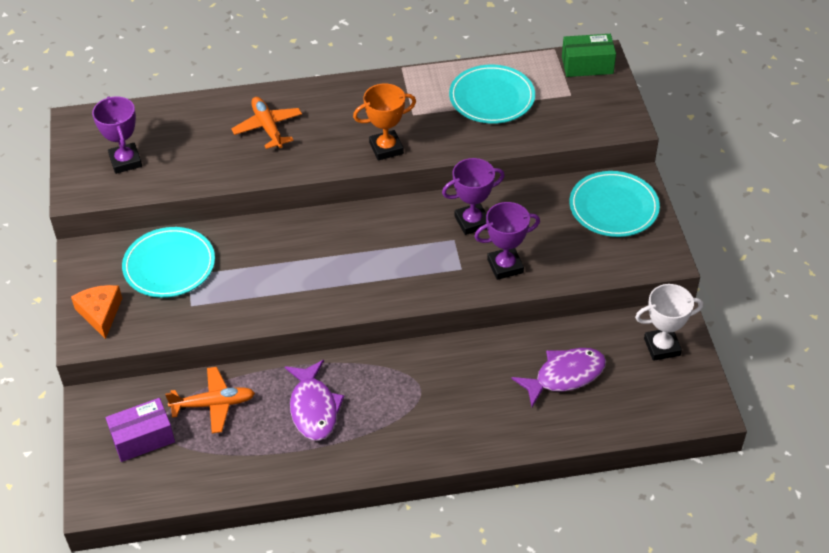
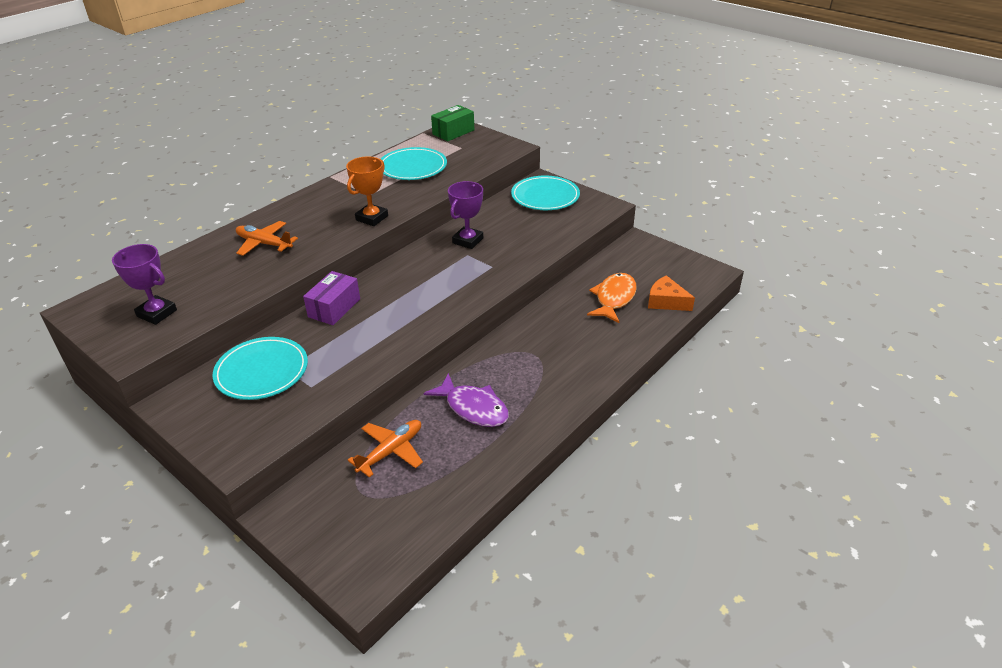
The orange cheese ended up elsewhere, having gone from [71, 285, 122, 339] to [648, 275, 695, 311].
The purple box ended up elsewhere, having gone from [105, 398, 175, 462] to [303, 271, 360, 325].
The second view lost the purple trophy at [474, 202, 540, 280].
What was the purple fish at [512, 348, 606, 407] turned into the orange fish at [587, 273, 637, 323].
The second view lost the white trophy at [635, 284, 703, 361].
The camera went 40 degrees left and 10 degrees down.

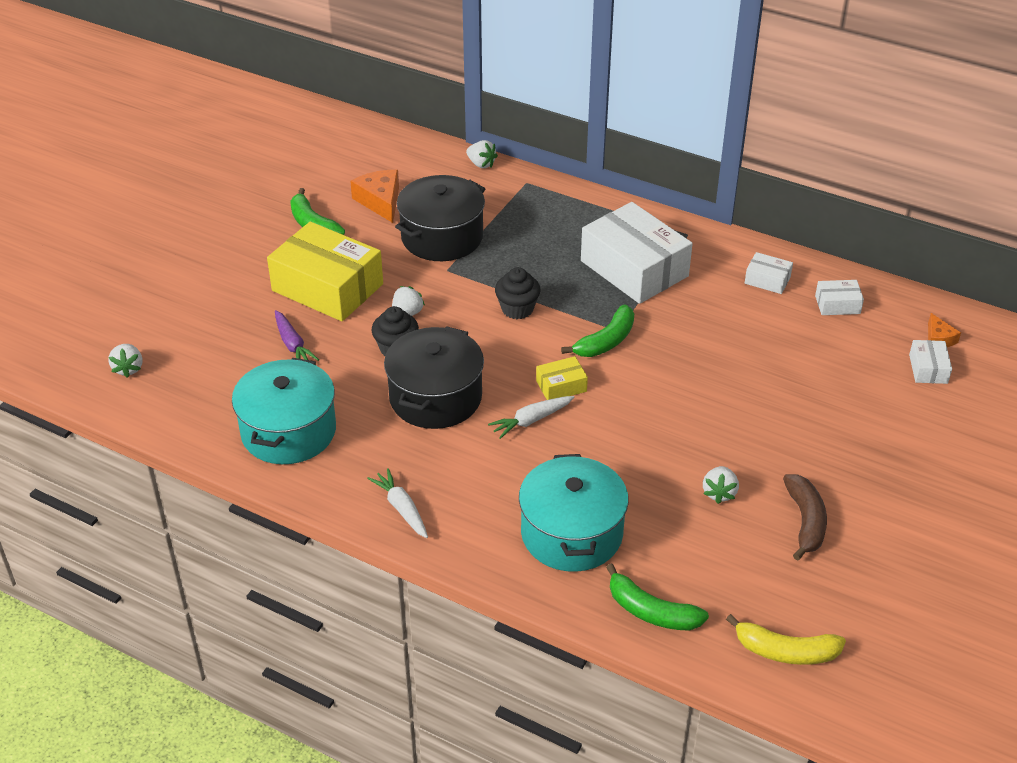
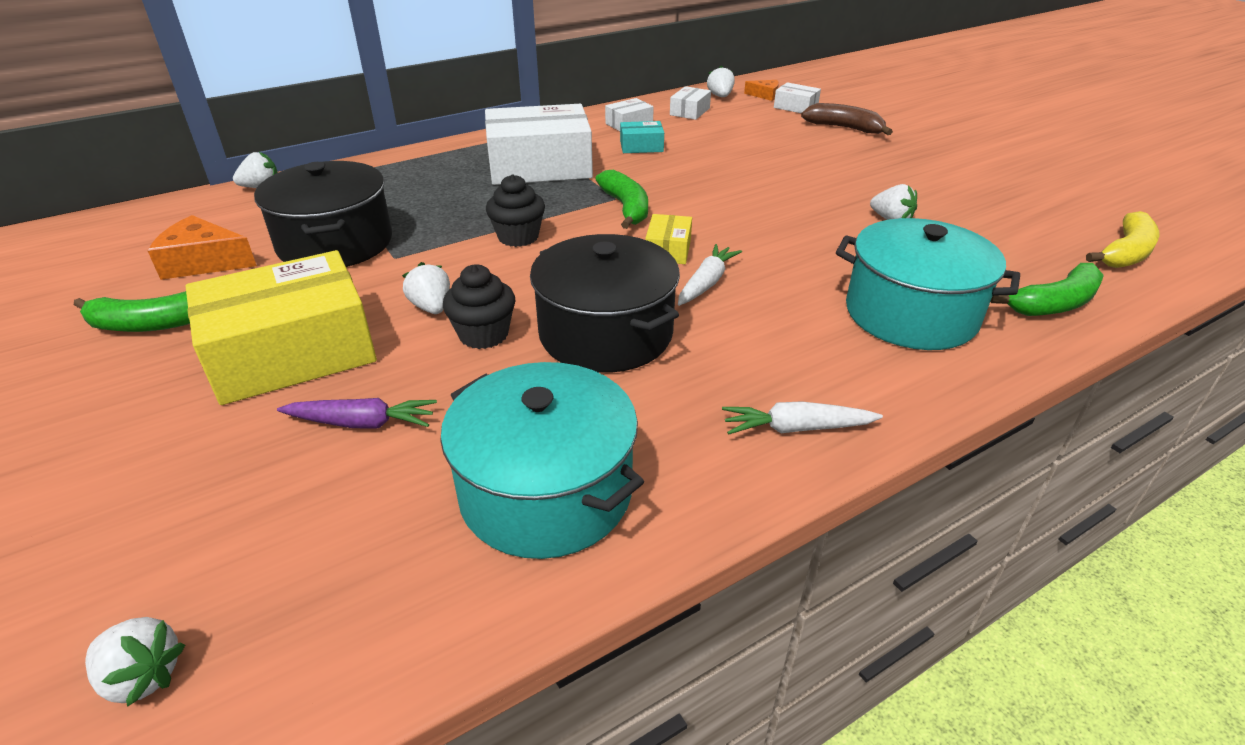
The white carrot at [488, 396, 575, 439] ended up facing another way, 150 degrees counterclockwise from before.
The brown banana ended up elsewhere, having gone from [783, 474, 827, 561] to [801, 103, 893, 135].
The second view gained the turquoise box at [620, 121, 664, 153].
The second view gained the white strawberry at [707, 65, 735, 97].
The camera went 60 degrees left and 5 degrees down.

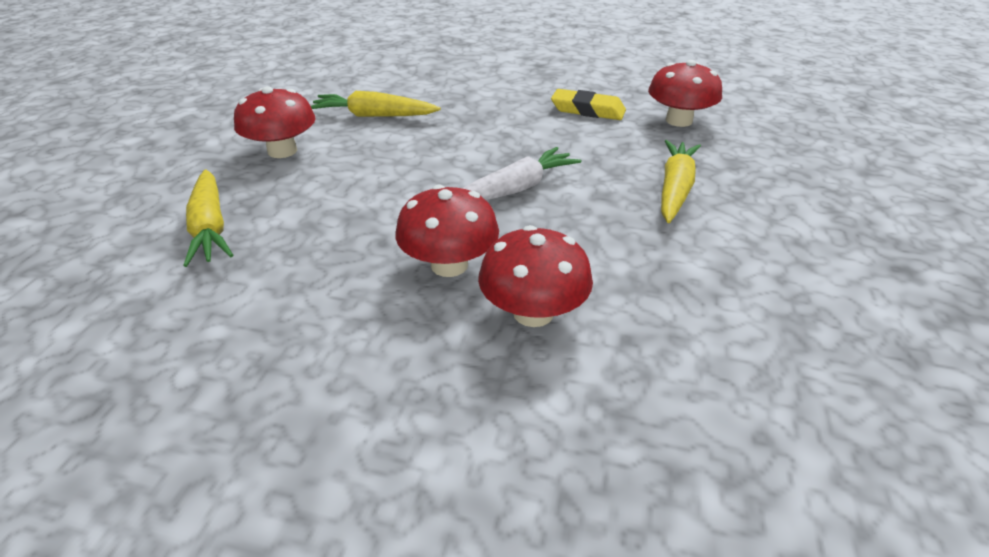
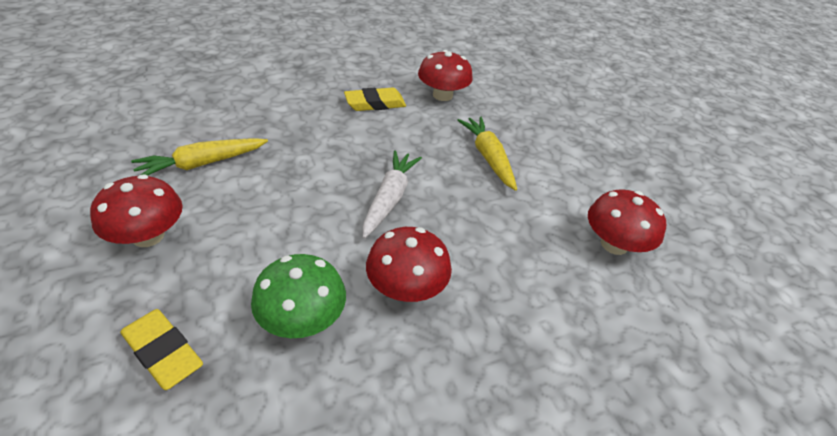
Where the yellow carrot stood at [183, 169, 233, 267], the yellow eraser came to stand at [120, 309, 203, 390].
The red mushroom ended up elsewhere, having gone from [478, 225, 593, 327] to [588, 189, 666, 255].
The second view gained the green mushroom at [251, 254, 346, 338].
The camera went 40 degrees left and 5 degrees up.

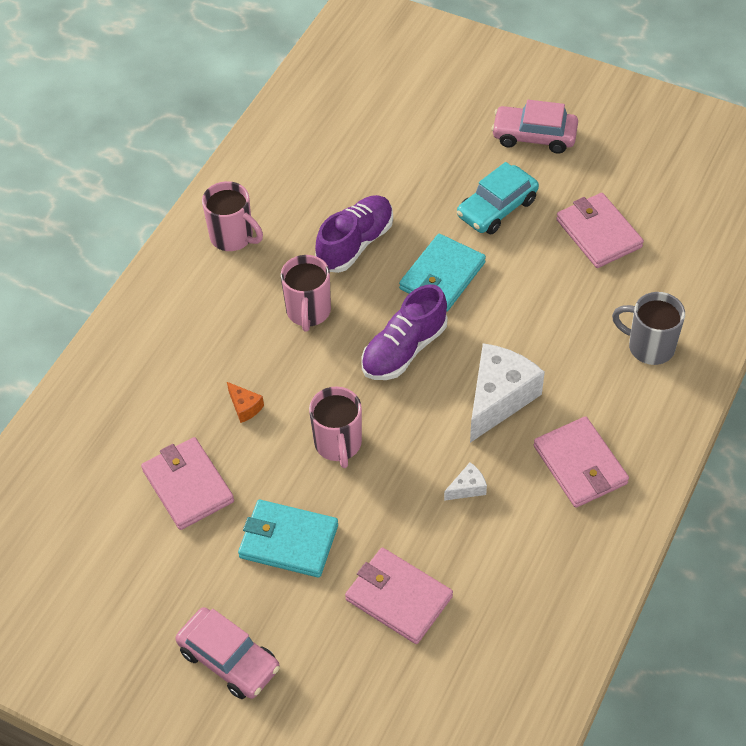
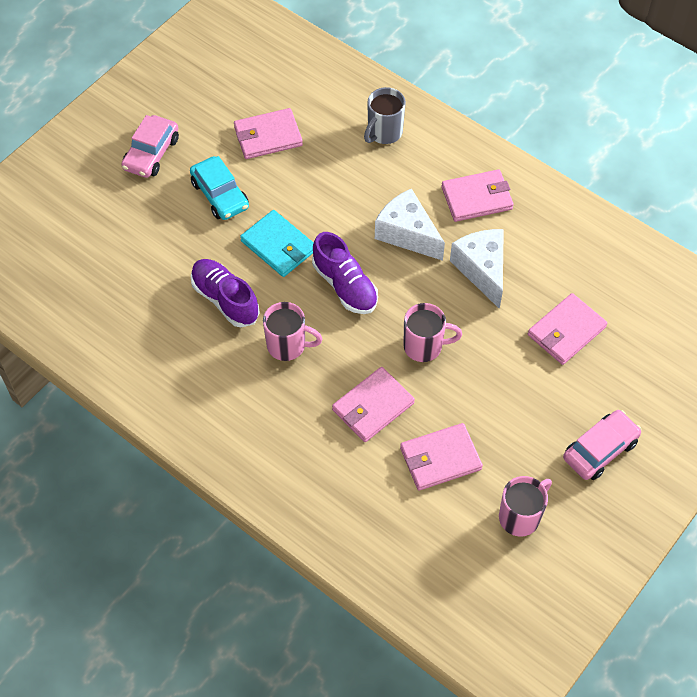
The pink mug ended up elsewhere, having gone from [202, 181, 263, 251] to [499, 476, 552, 537].
Where the orange cheese stood at [227, 382, 264, 423], the pink wallet came to stand at [332, 367, 415, 442].
The second view lost the turquoise wallet at [238, 500, 338, 578].
The size of the white cheese at [444, 462, 487, 501] changed by a factor of 2.27.
The camera went 80 degrees left and 5 degrees up.

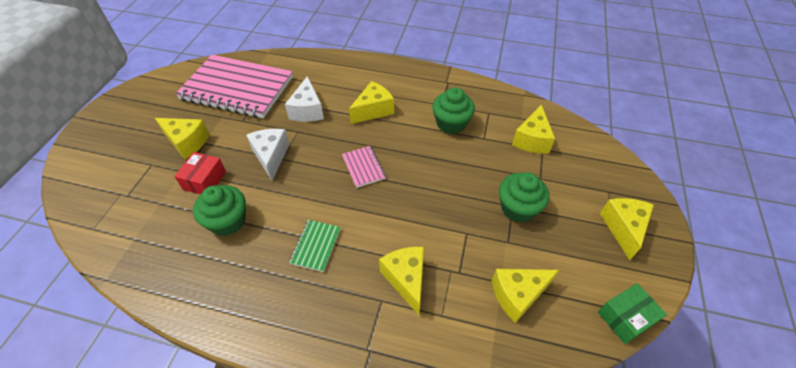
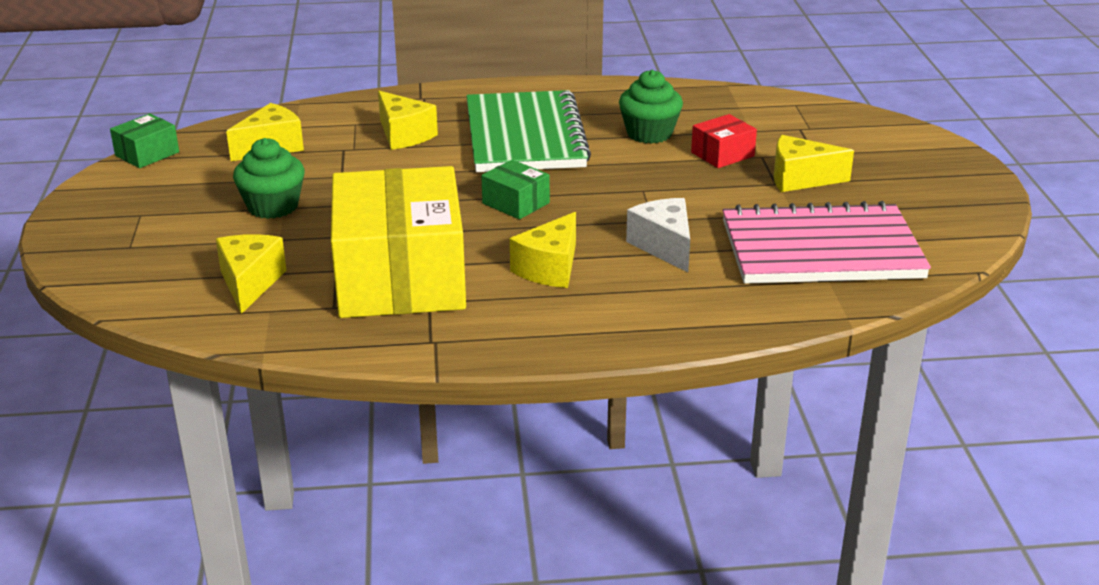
The red box at [174, 152, 226, 194] ended up facing another way, 60 degrees clockwise from before.
The second view lost the white cheese at [246, 129, 290, 180].
The size of the green notebook at [289, 220, 341, 272] changed by a factor of 2.45.
Where the pink notebook stood at [342, 146, 386, 188], the green box came to stand at [481, 160, 550, 219].
Where the green cupcake stood at [432, 87, 475, 134], the yellow box came to stand at [331, 166, 466, 318].
The second view lost the yellow cheese at [600, 198, 654, 260].
The camera went 160 degrees right and 20 degrees down.

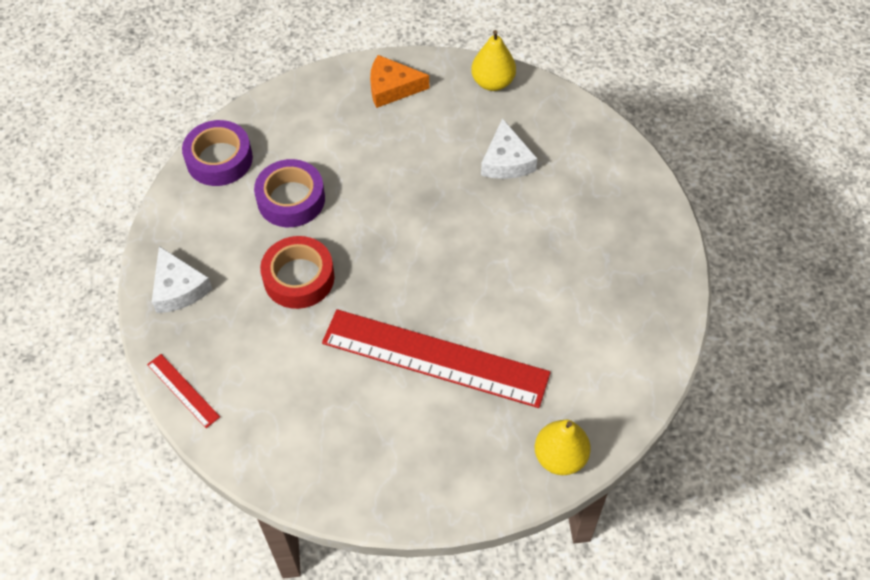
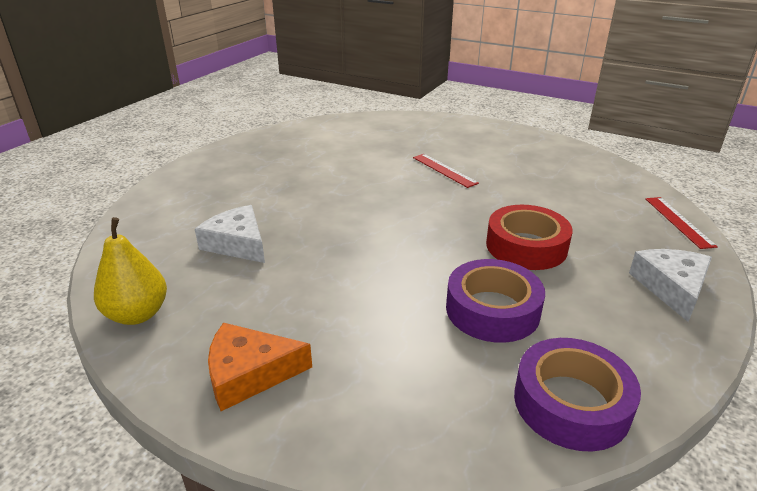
The size of the red ruler at [322, 309, 551, 408] changed by a factor of 0.42.
The orange cheese at [370, 55, 429, 108] ended up facing another way, 135 degrees clockwise from before.
The white cheese at [481, 118, 538, 179] ended up facing another way, 75 degrees counterclockwise from before.
The second view lost the yellow pear at [535, 420, 591, 475].
The camera went 145 degrees left and 25 degrees down.

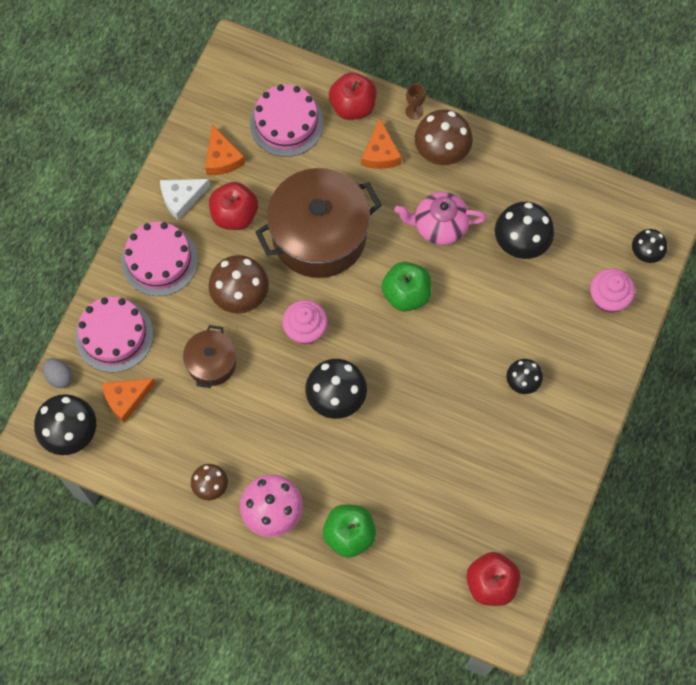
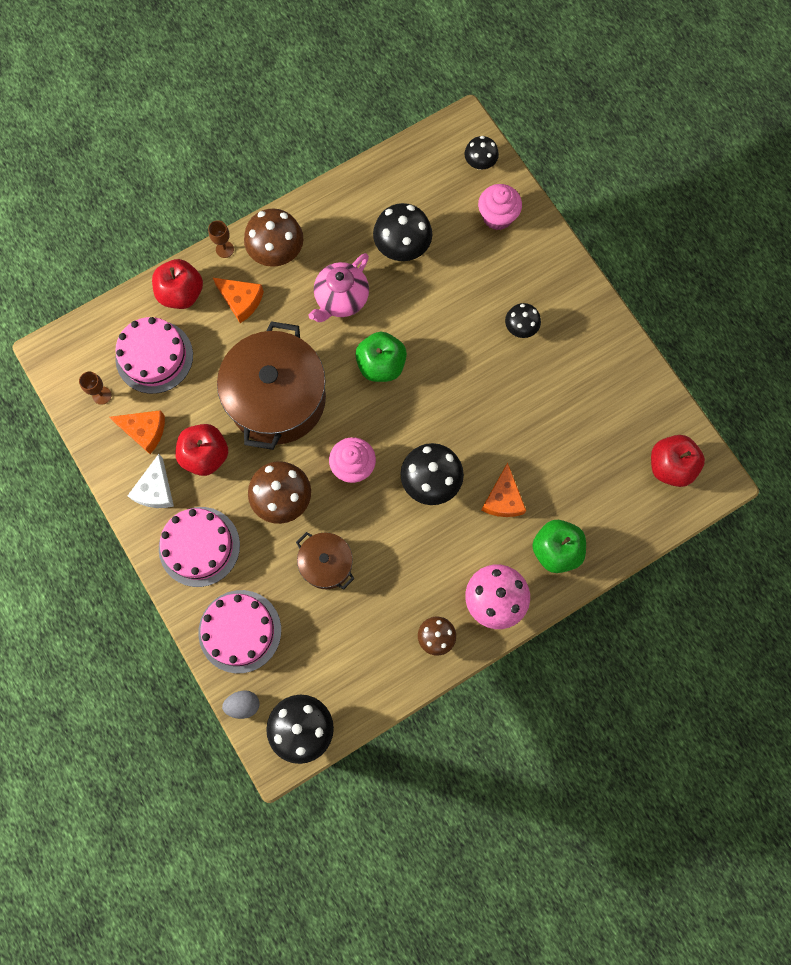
The orange cheese ended up elsewhere, having gone from [102, 378, 156, 423] to [481, 462, 526, 517].
The second view gained the brown goblet at [79, 372, 111, 405].
The camera went 55 degrees left and 5 degrees up.

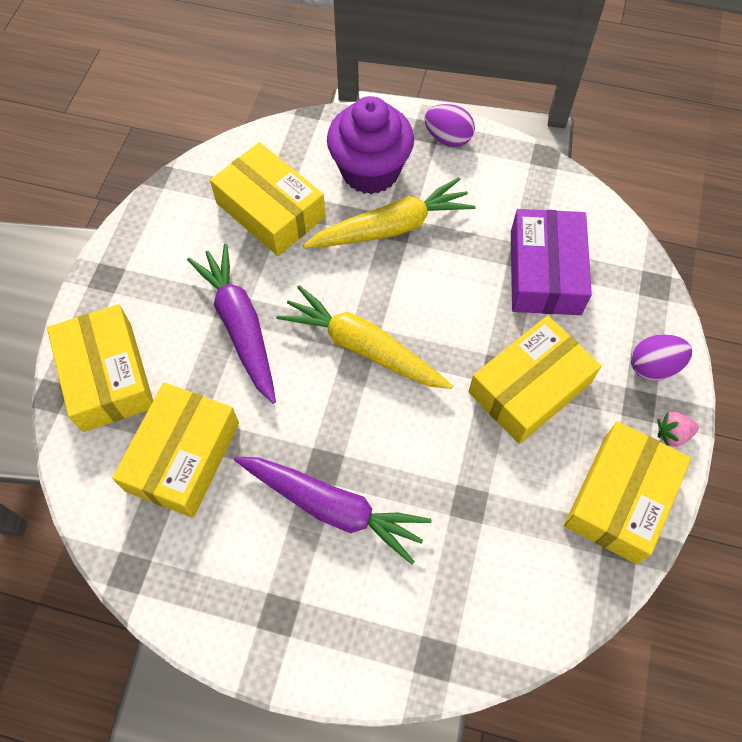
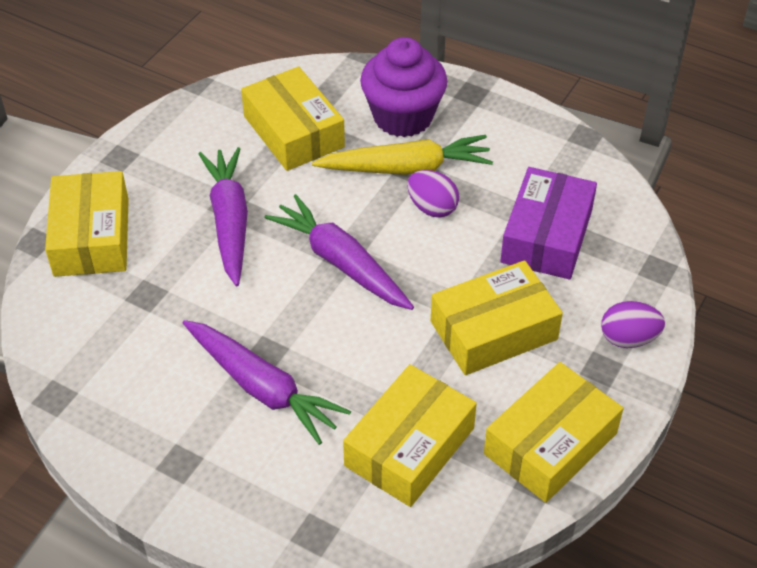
The yellow box ended up elsewhere, having gone from [112, 382, 239, 518] to [343, 364, 477, 507].
What was the yellow carrot at [276, 285, 453, 389] turned into the purple carrot at [264, 194, 414, 310].
The purple egg ended up elsewhere, having gone from [425, 104, 475, 147] to [407, 170, 459, 217].
The second view lost the pink strawberry at [658, 412, 699, 447].
The camera went 15 degrees right and 15 degrees down.

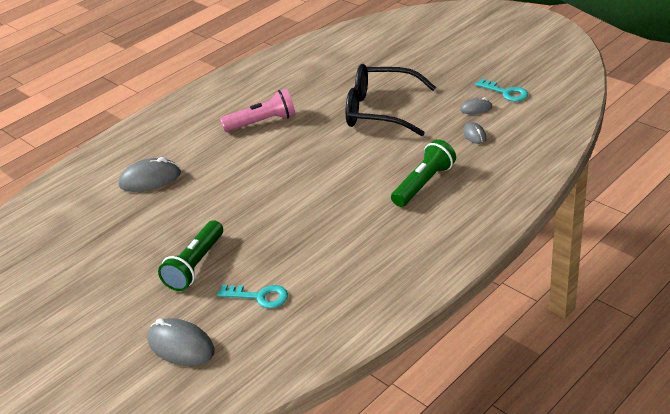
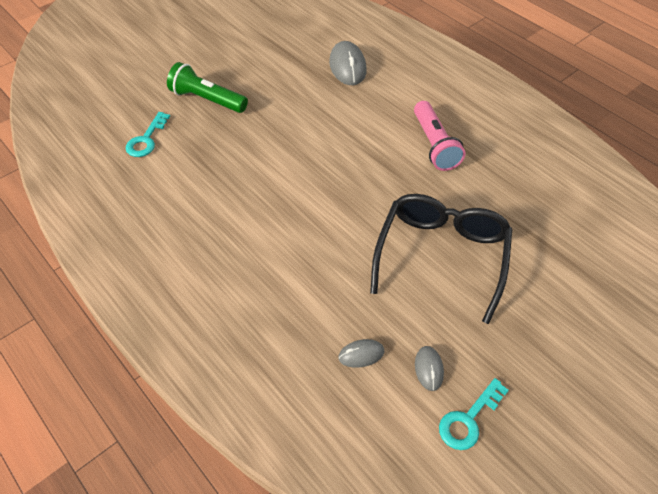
The second view lost the grey mouse at [147, 318, 215, 366].
The second view lost the green flashlight at [391, 139, 456, 207].
The camera went 90 degrees right and 15 degrees up.

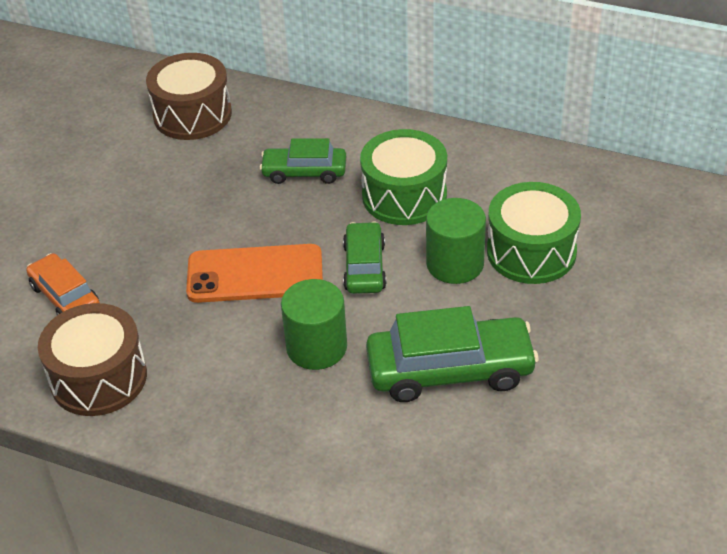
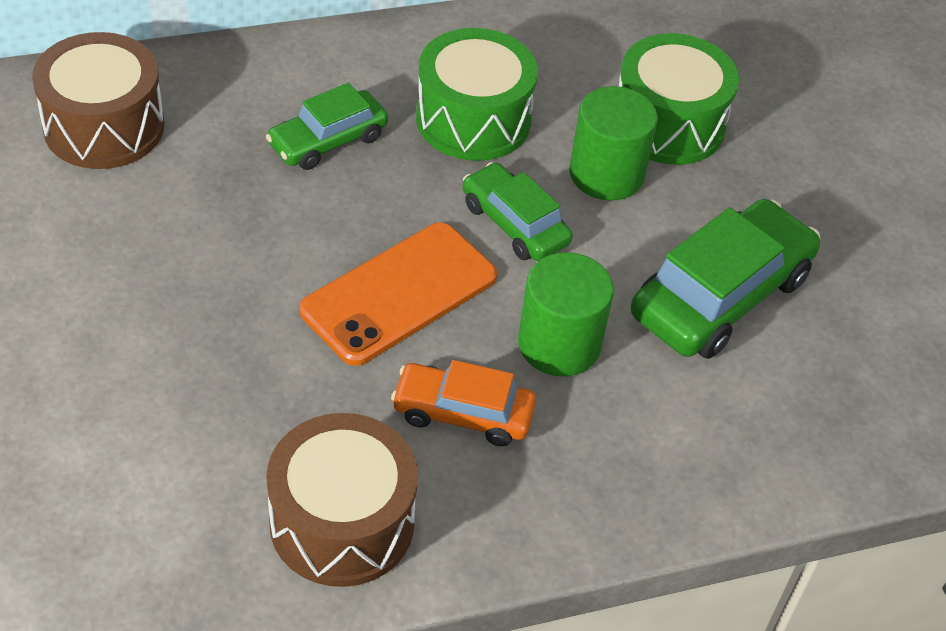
The orange car ended up elsewhere, having gone from [26, 253, 100, 315] to [391, 360, 536, 446].
The camera went 45 degrees left and 5 degrees up.

